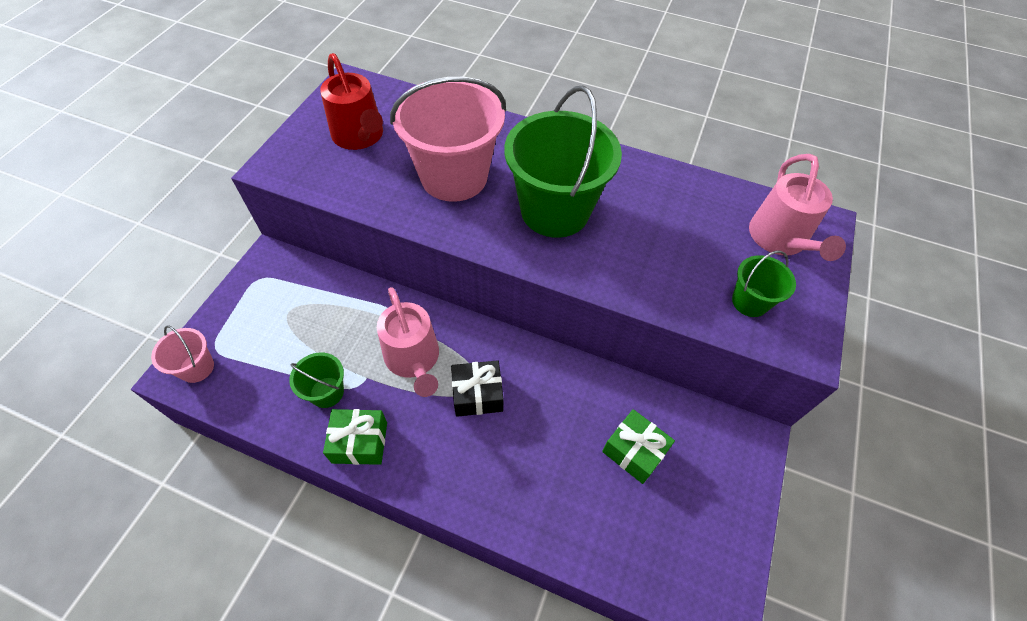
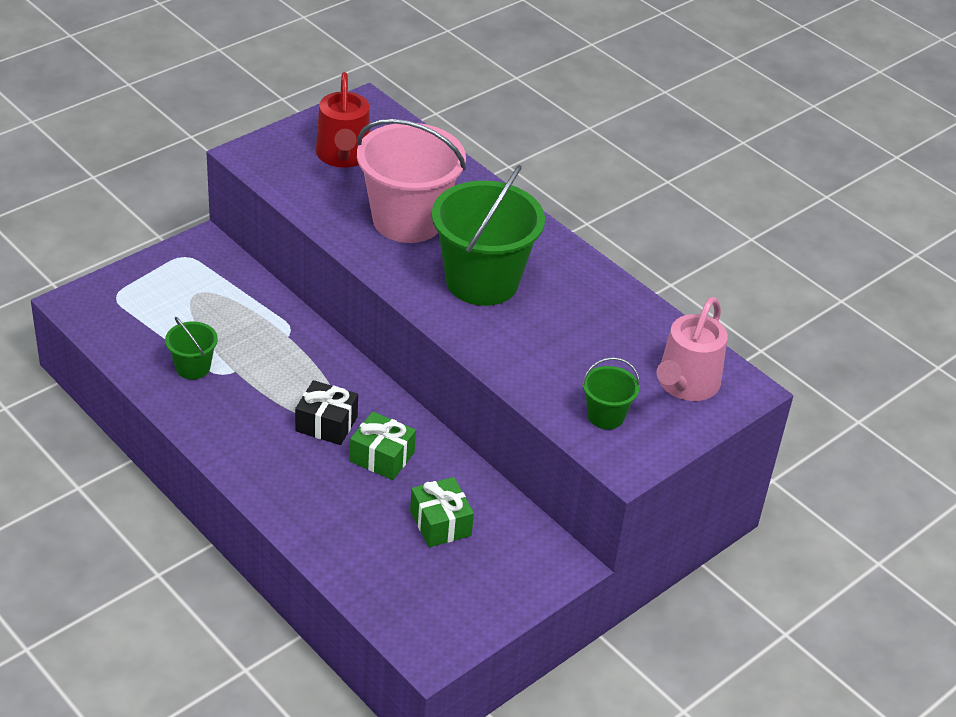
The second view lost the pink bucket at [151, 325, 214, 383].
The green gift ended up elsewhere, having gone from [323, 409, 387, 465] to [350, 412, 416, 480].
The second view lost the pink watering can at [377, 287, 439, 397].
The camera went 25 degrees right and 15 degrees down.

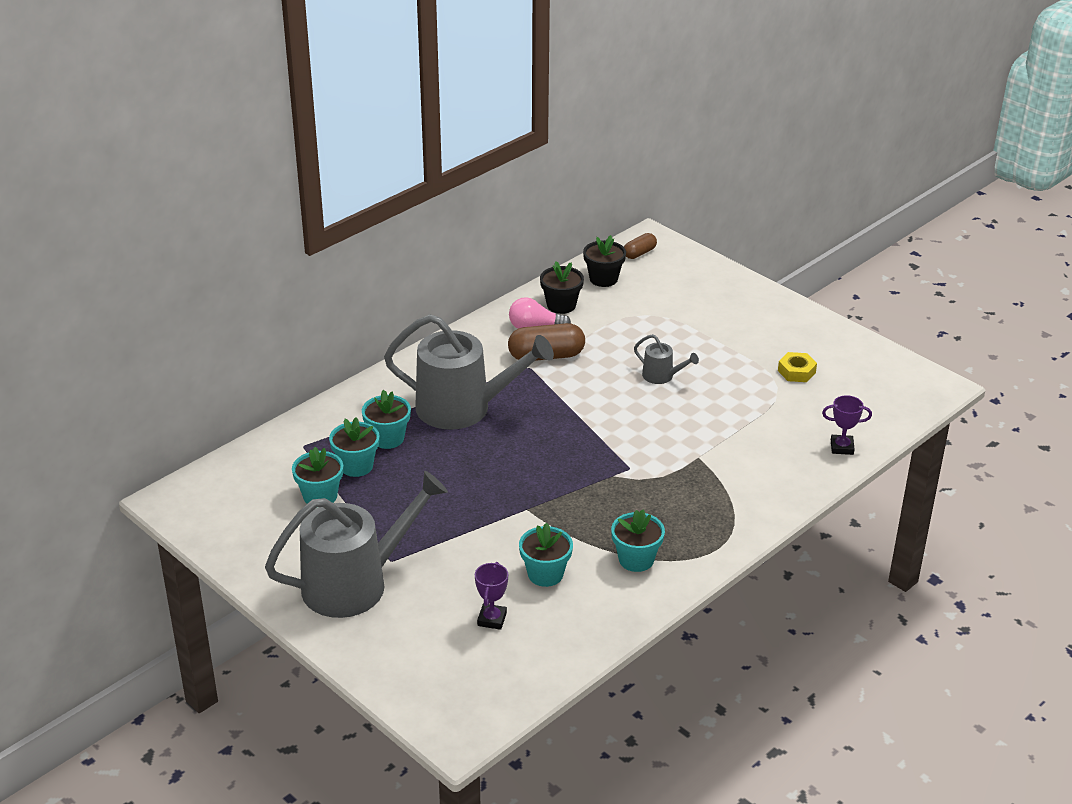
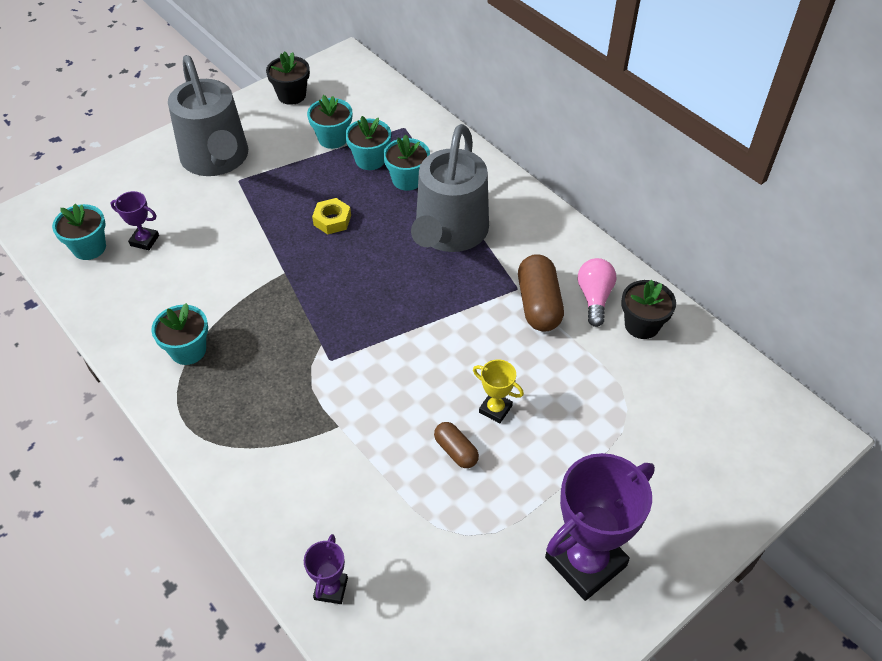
The turquoise flower pot ended up elsewhere, having gone from [519, 523, 573, 587] to [52, 204, 106, 260].
The black flower pot ended up elsewhere, having gone from [583, 235, 626, 287] to [266, 51, 310, 105].
The brown capsule ended up elsewhere, having gone from [624, 233, 657, 259] to [434, 422, 479, 468].
Where the grey watering can stood at [634, 334, 699, 384], the yellow trophy came to stand at [473, 359, 524, 423].
The yellow nut ended up elsewhere, having gone from [778, 352, 817, 382] to [312, 198, 351, 234].
The second view gained the purple trophy at [545, 453, 655, 601].
The camera went 95 degrees right and 15 degrees up.

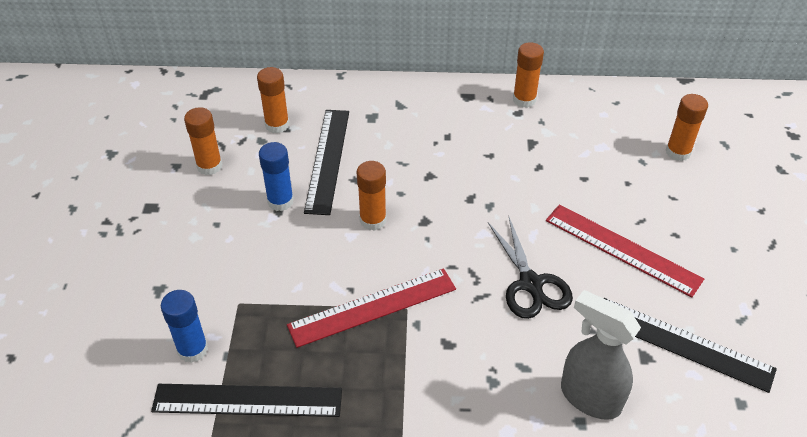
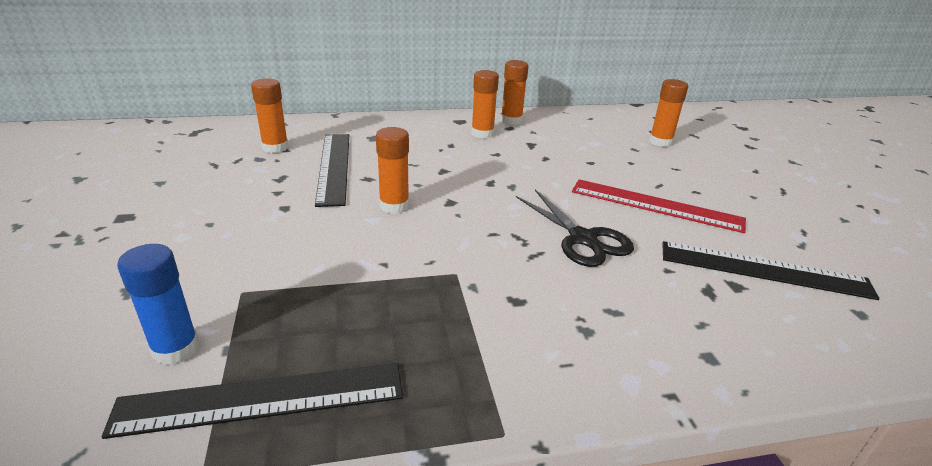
The orange glue stick ended up elsewhere, having gone from [184, 107, 223, 175] to [471, 70, 499, 138].
The second view lost the blue glue stick at [259, 142, 294, 211].
The second view lost the red ruler at [287, 268, 456, 348].
The second view lost the grey spray bottle at [561, 290, 641, 420].
The camera went 15 degrees left and 15 degrees down.

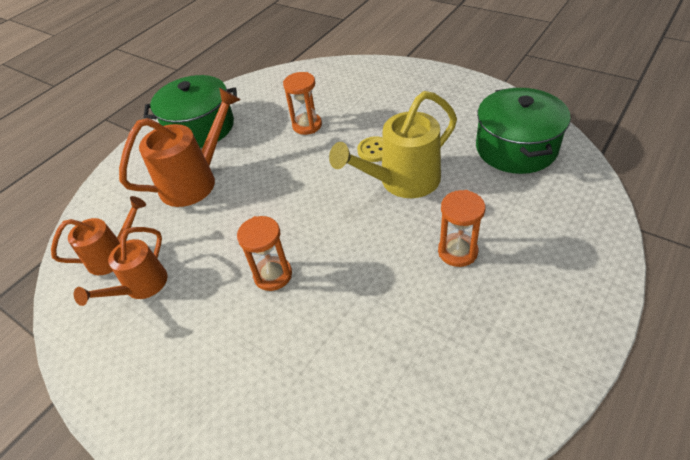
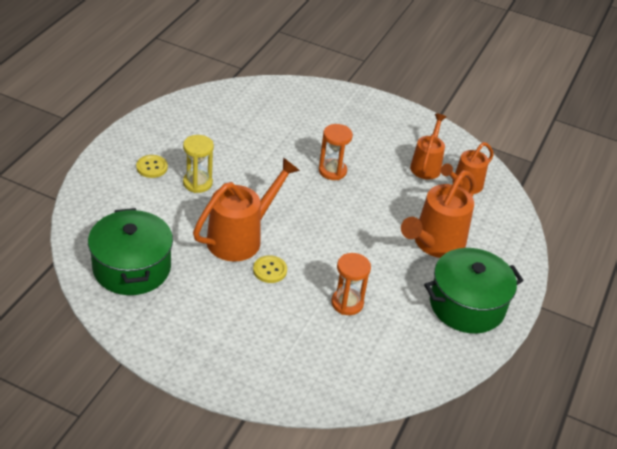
What was the yellow watering can at [329, 91, 457, 198] turned into the orange watering can at [193, 157, 300, 262].
What was the orange hourglass at [438, 190, 485, 267] turned into the yellow hourglass at [183, 135, 214, 193].
The second view gained the yellow button at [136, 155, 168, 178].
The camera went 160 degrees right and 5 degrees down.

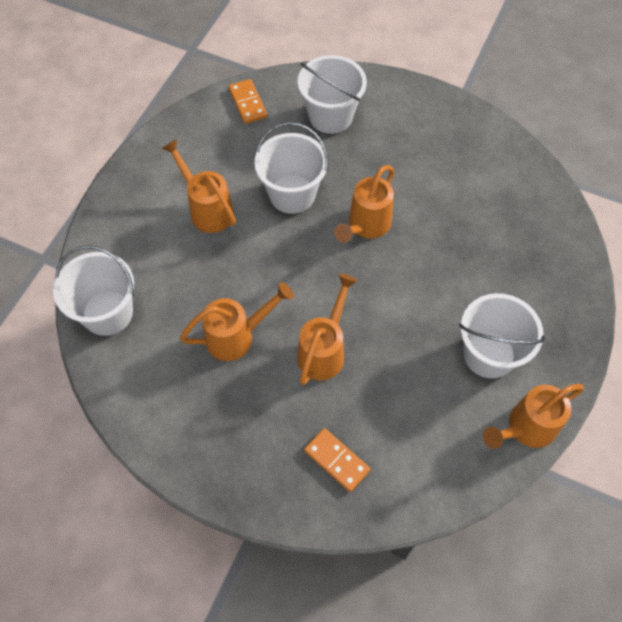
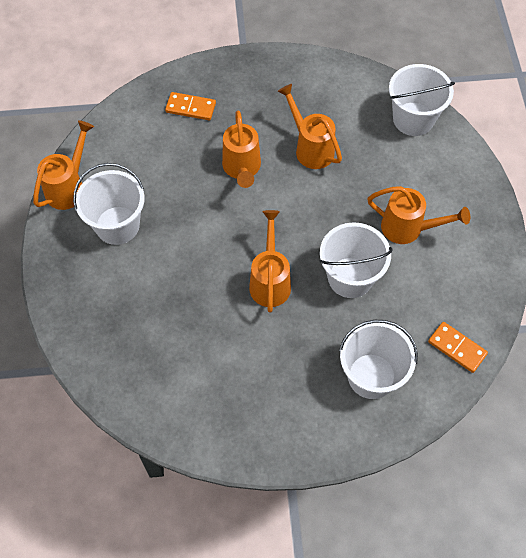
The orange watering can at [180, 282, 294, 361] ended up facing another way, 105 degrees clockwise from before.
The camera went 150 degrees right and 0 degrees up.

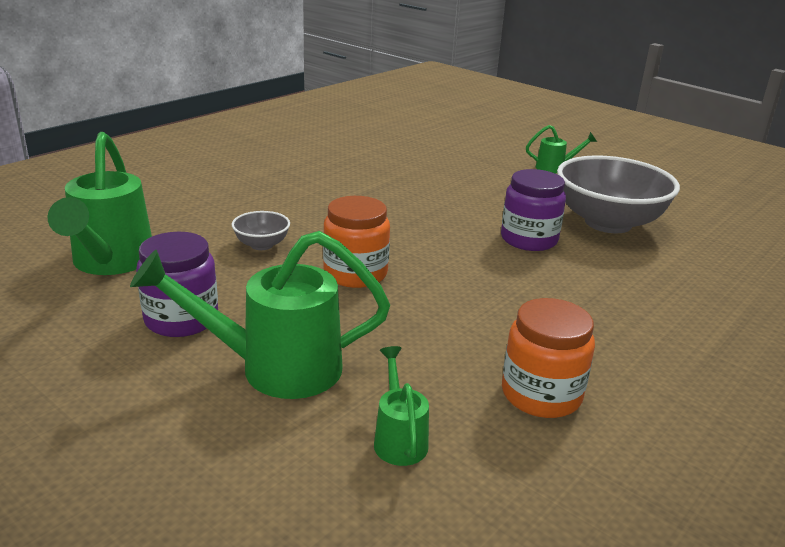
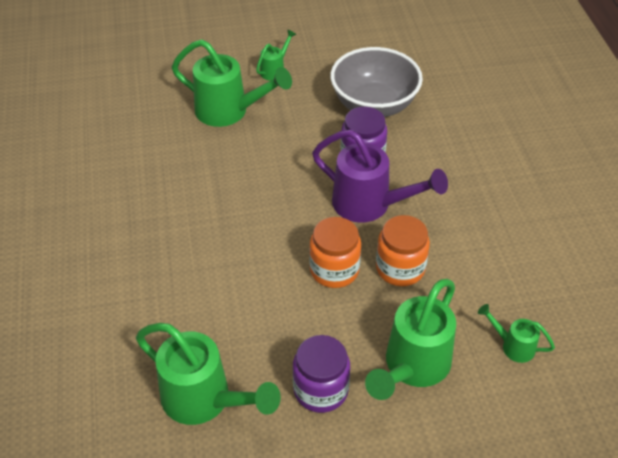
The second view lost the grey bowl at [232, 211, 290, 250].
The orange jar ended up elsewhere, having gone from [502, 298, 595, 418] to [376, 215, 430, 286].
The second view gained the green watering can at [172, 39, 292, 127].
The second view gained the purple watering can at [312, 130, 448, 223].
The camera went 50 degrees left and 20 degrees up.

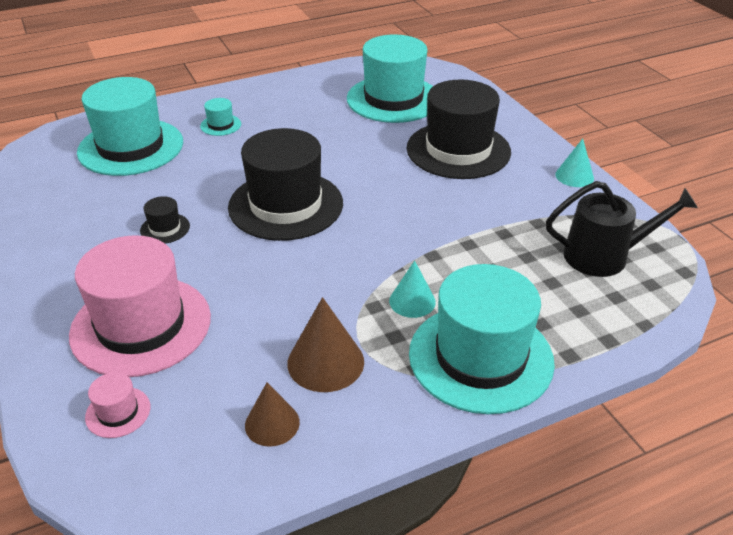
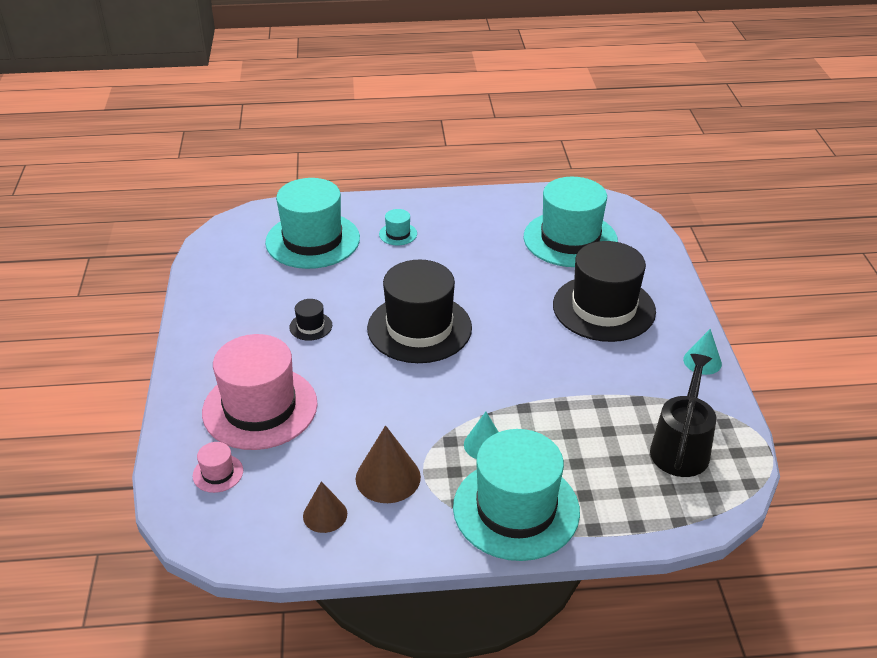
The black watering can at [546, 181, 698, 277] ended up facing another way, 90 degrees counterclockwise from before.
The camera went 20 degrees right and 0 degrees up.

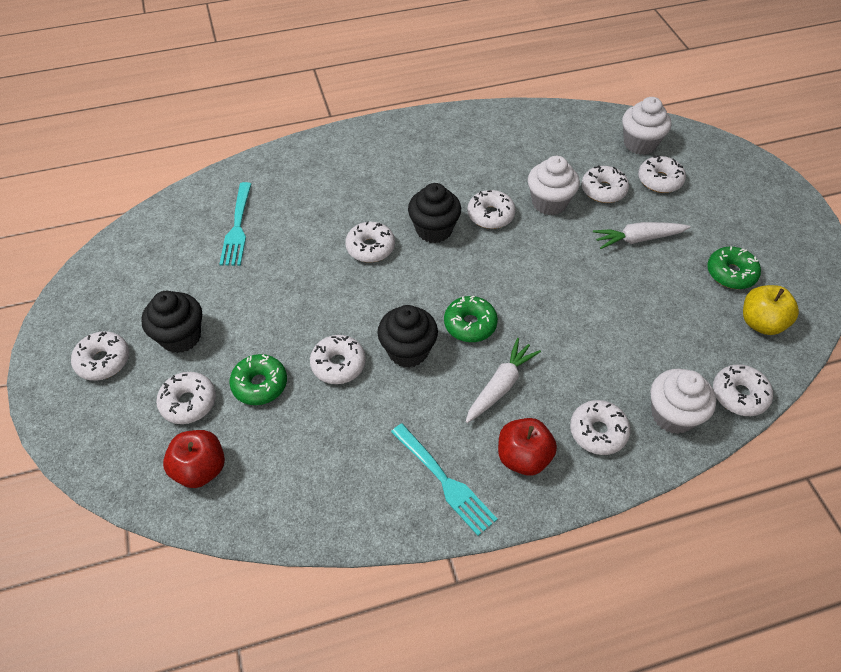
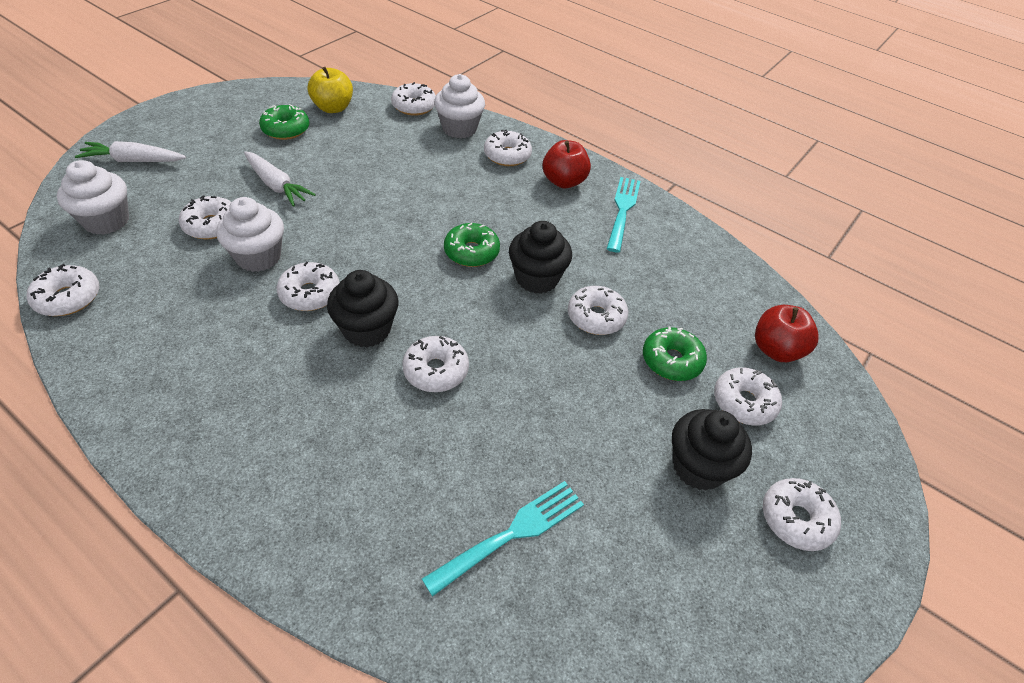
The white carrot ended up elsewhere, having gone from [466, 338, 541, 423] to [75, 141, 186, 162].
The white donut ended up elsewhere, having gone from [638, 155, 686, 193] to [27, 264, 99, 316].
The camera went 130 degrees left and 5 degrees down.

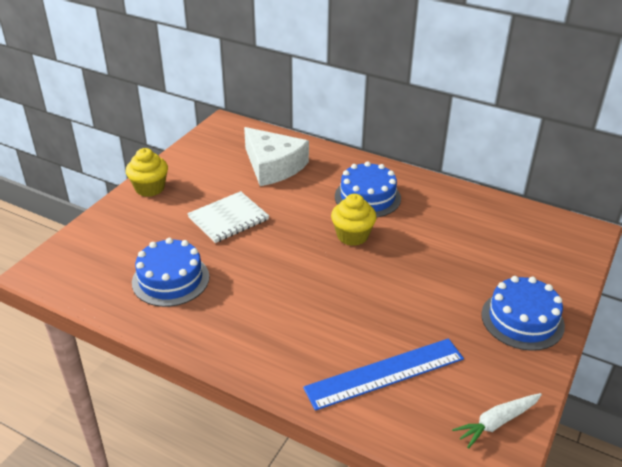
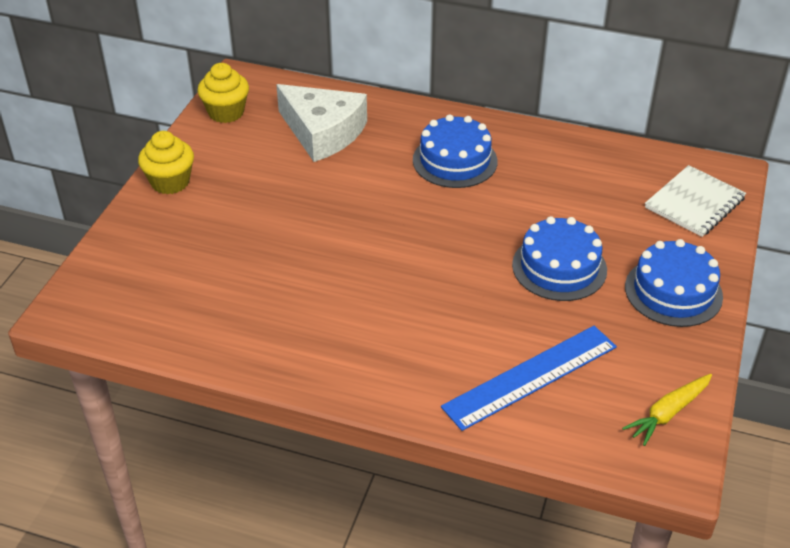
The blue cake ended up elsewhere, having gone from [132, 238, 209, 307] to [512, 216, 607, 301].
The white notebook ended up elsewhere, having gone from [187, 191, 269, 243] to [645, 165, 746, 237].
The yellow cupcake ended up elsewhere, having gone from [331, 194, 377, 246] to [197, 63, 249, 123].
What was the white carrot at [452, 393, 542, 448] turned into the yellow carrot at [622, 374, 712, 446].
The camera went 10 degrees left and 5 degrees up.

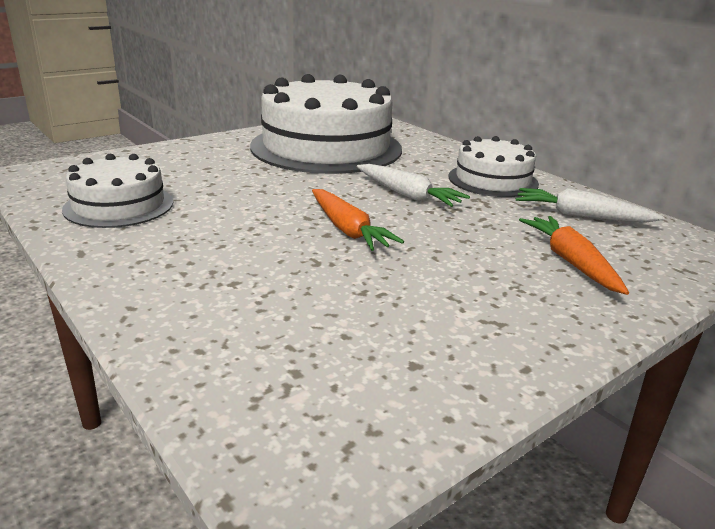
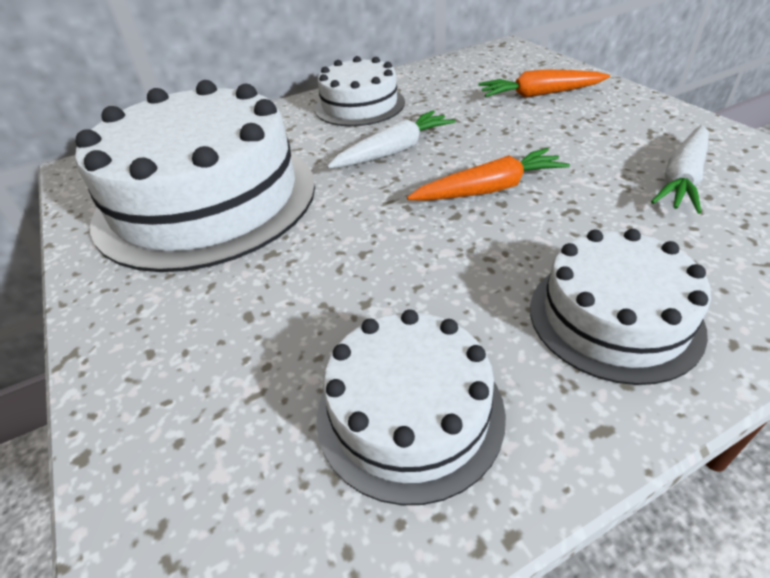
The white carrot ended up elsewhere, having gone from [516, 188, 665, 223] to [651, 125, 709, 214].
The second view gained the white cake at [530, 229, 711, 385].
The camera went 75 degrees left and 15 degrees up.

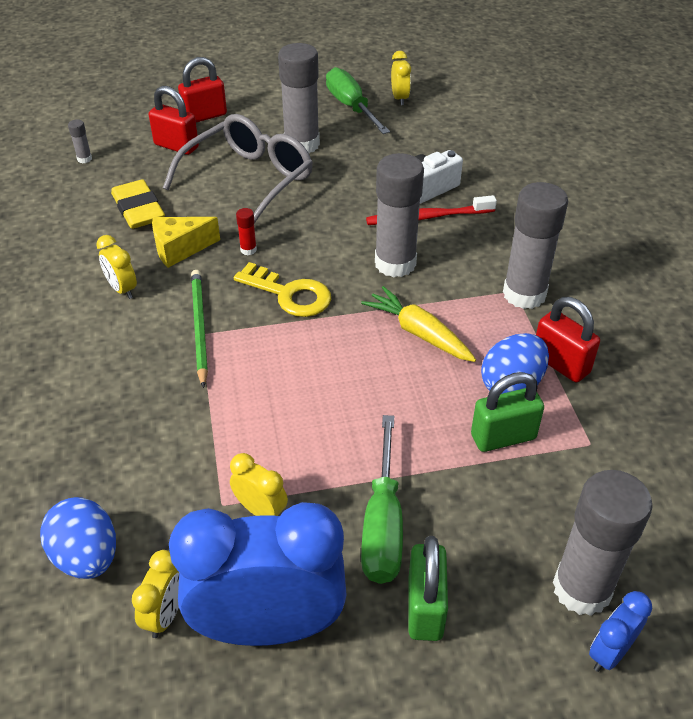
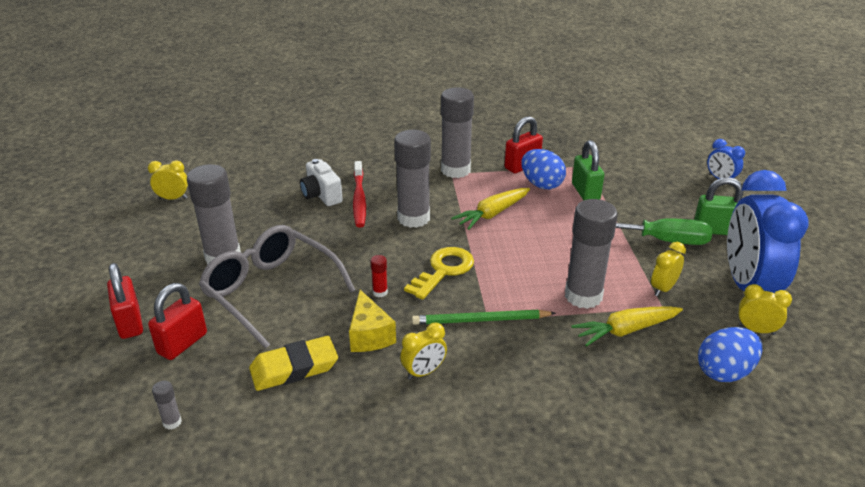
The second view lost the green screwdriver at [326, 67, 390, 134].
The grey glue stick ended up elsewhere, having gone from [553, 470, 653, 616] to [565, 199, 618, 309].
The second view gained the yellow carrot at [571, 306, 683, 347].
The camera went 85 degrees left and 10 degrees down.

